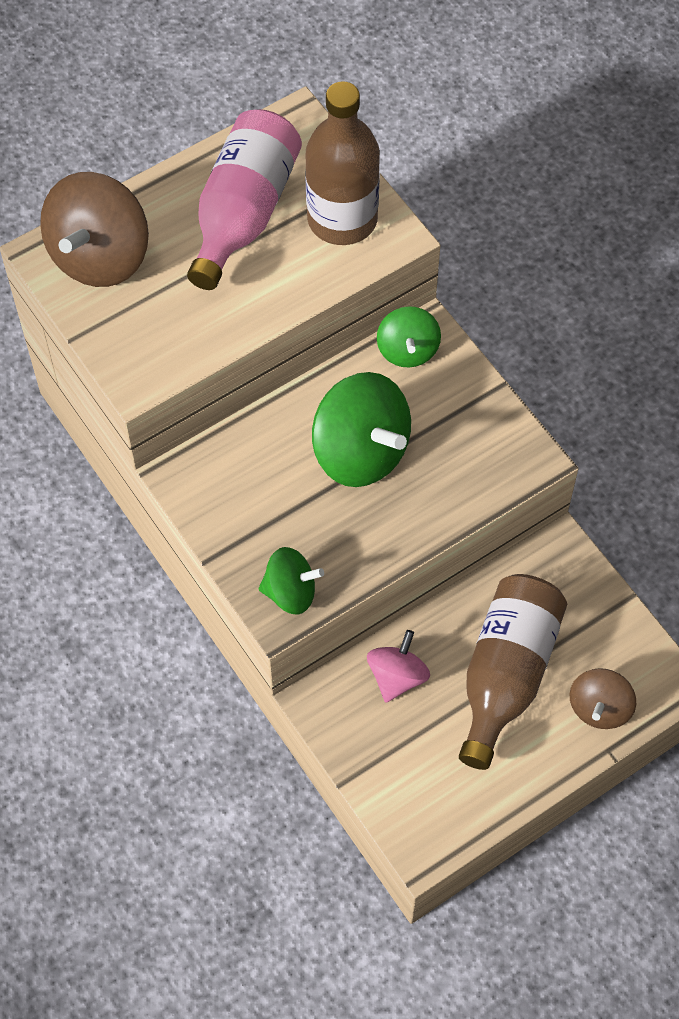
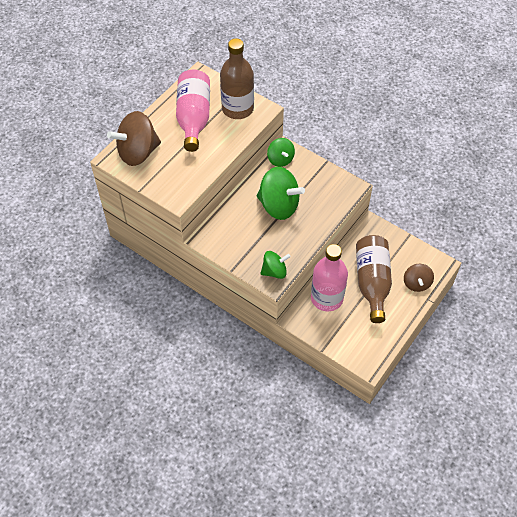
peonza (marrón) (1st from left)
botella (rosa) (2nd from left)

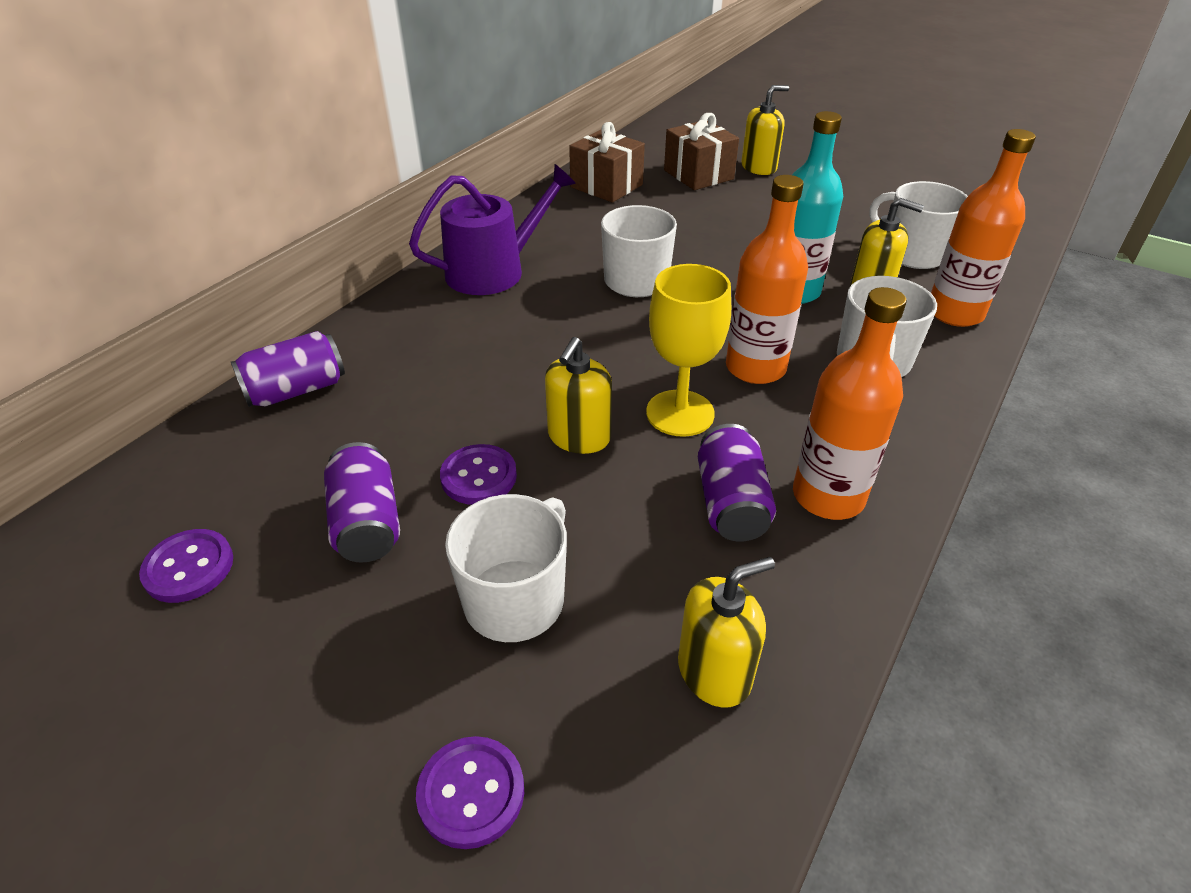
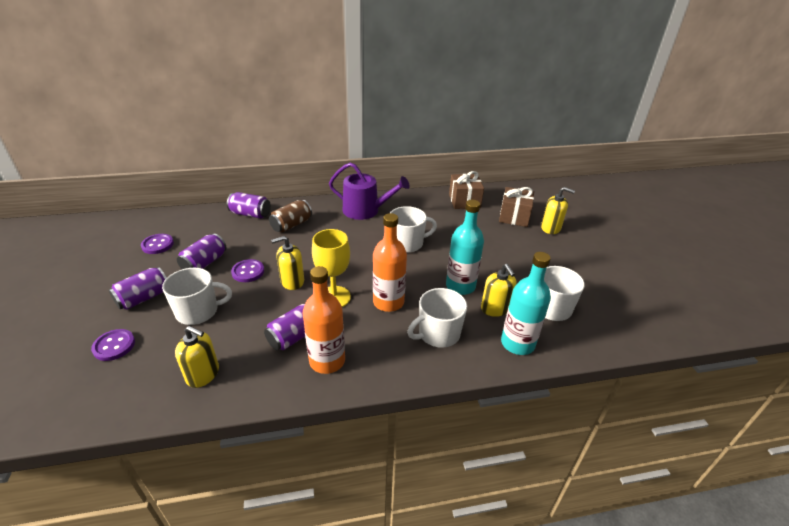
lata (morado) (1st from left)
lata (marrón)
botella (turquesa) (2nd from left)

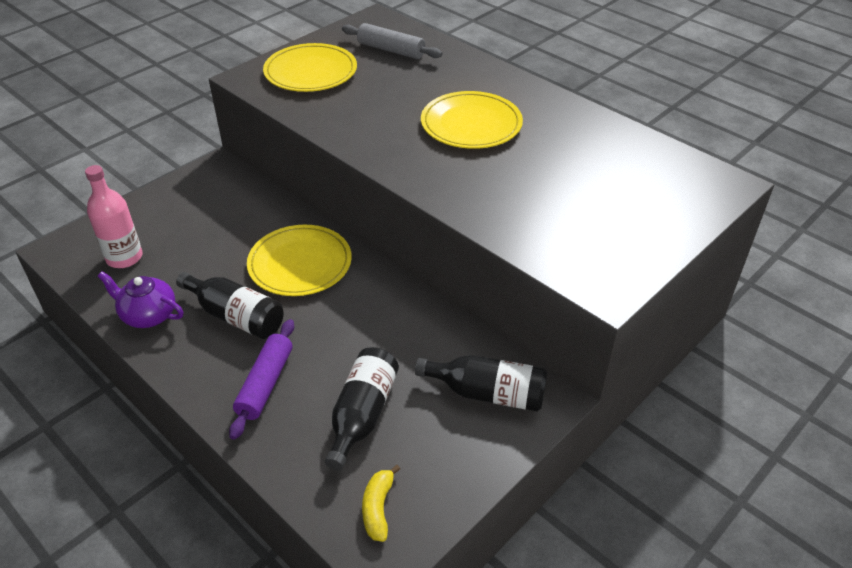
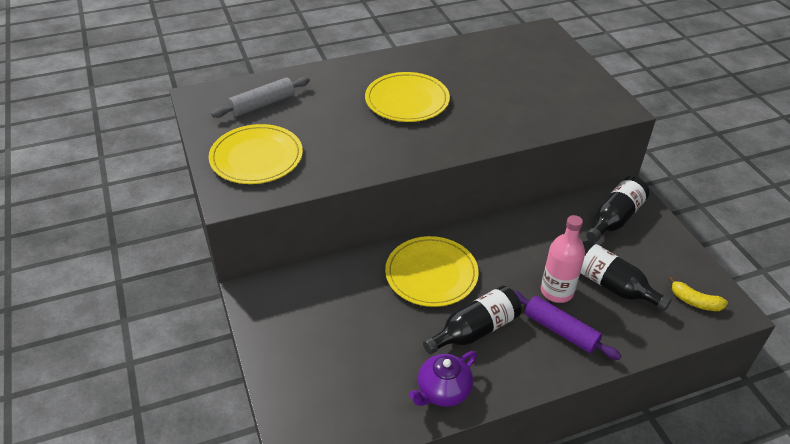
botella (rosa)

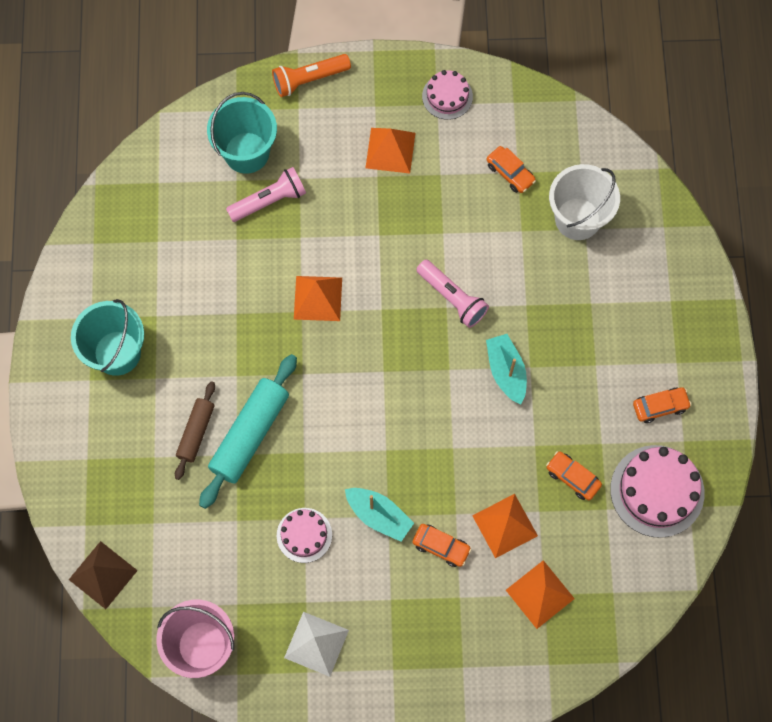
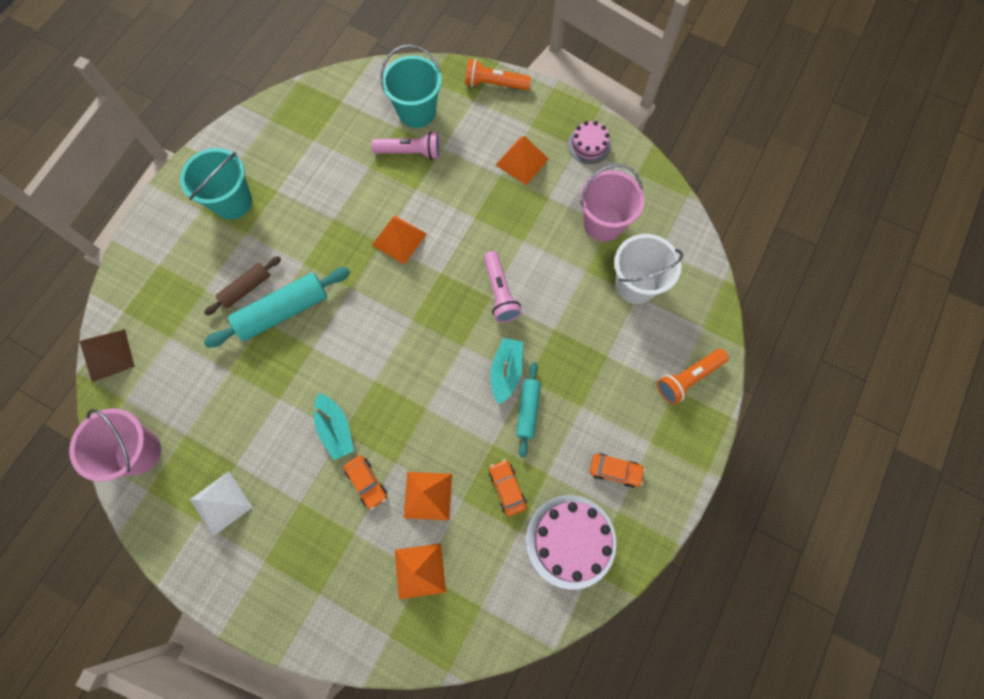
rodillo (turquesa) (2nd from left)
balde (rosa) (2nd from left)
lámpara de mano (naranja) (2nd from left)
tarta (rosa) (1st from left in the first image)

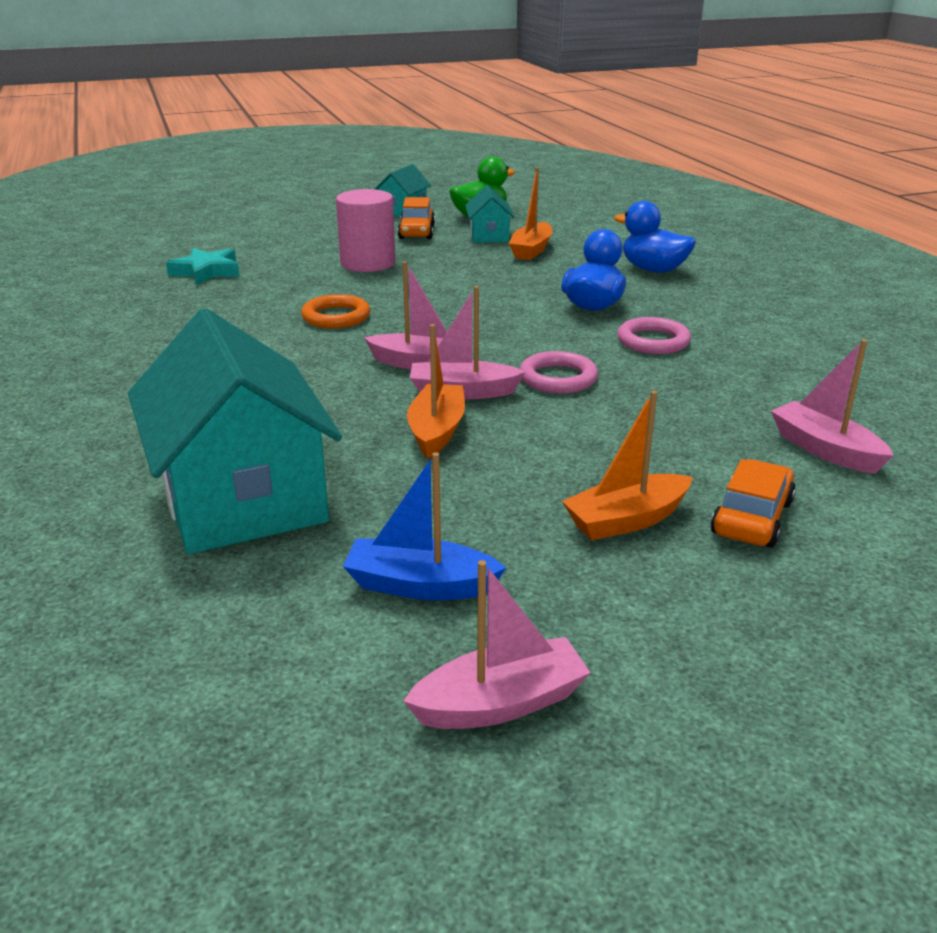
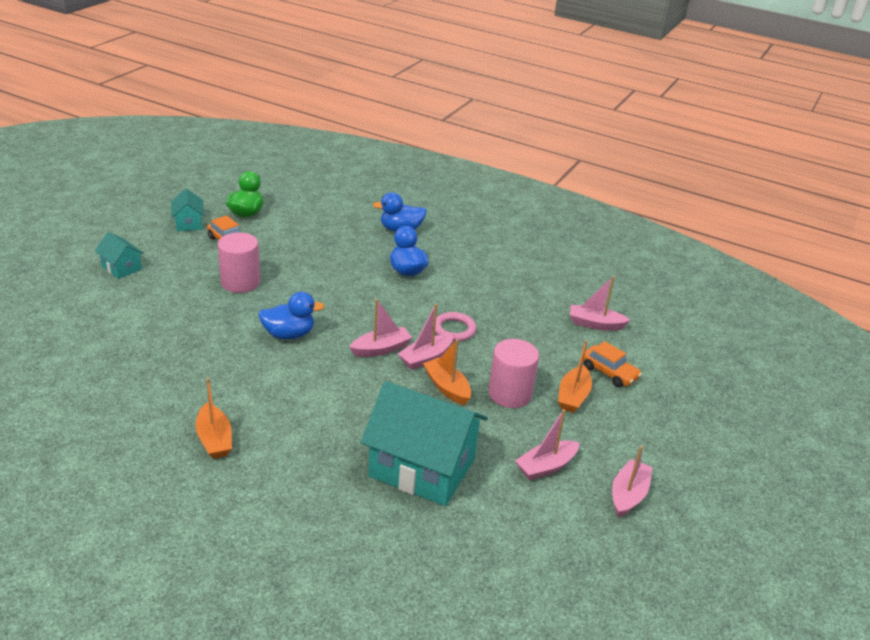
casa (turquesa) (1st from left)
barco (naranja) (1st from left)
pato (azul) (1st from left)
cilindro (rosa) (2nd from left)
barco (rosa) (3rd from left)
coche (naranja) (2nd from left)
estrella (turquesa)
anillo (rosa) (2nd from left in the first image)

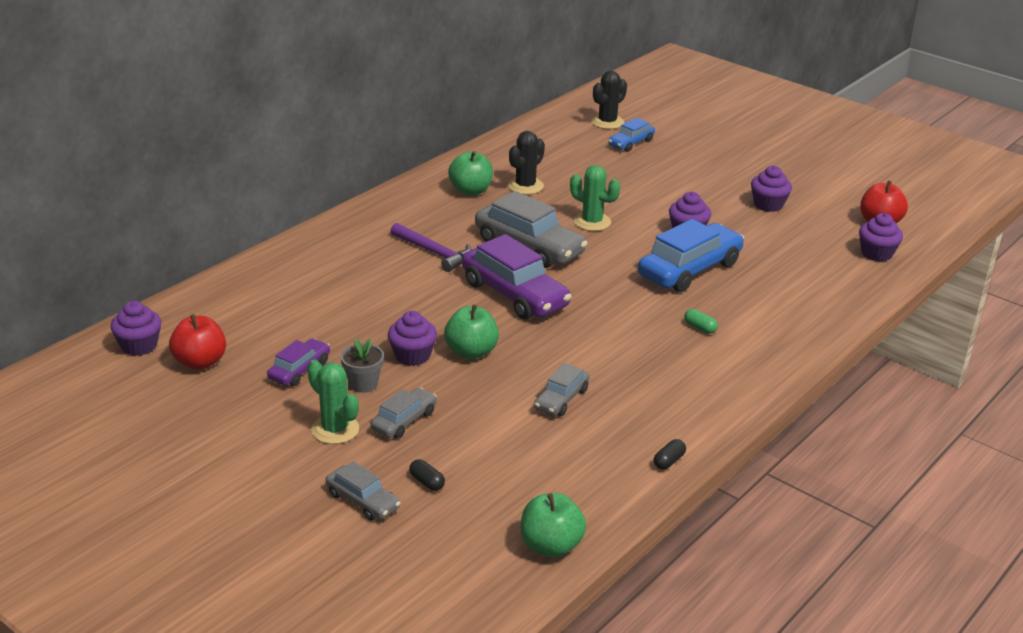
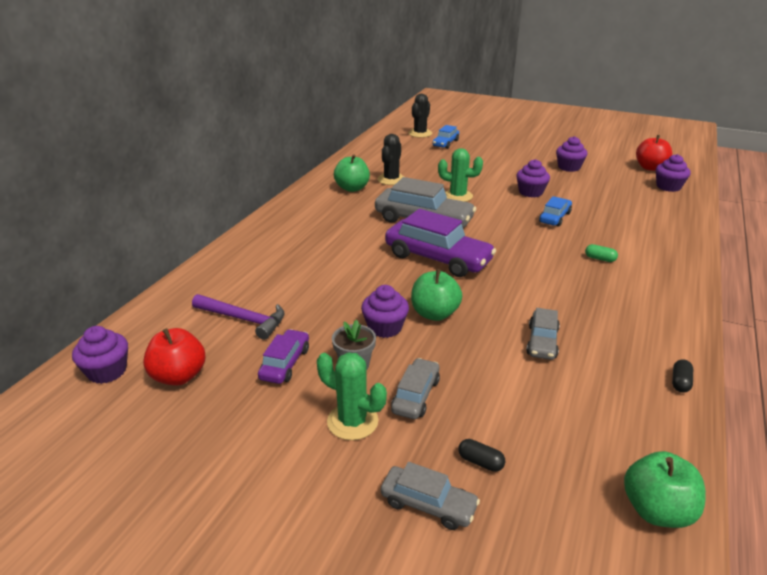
martillo (morado)
coche (azul) (2nd from left)

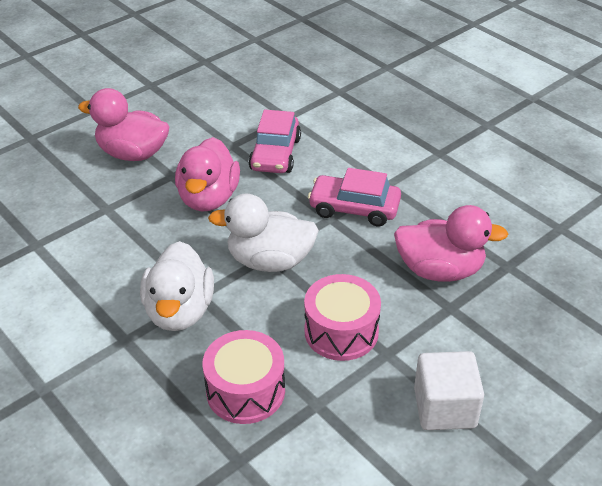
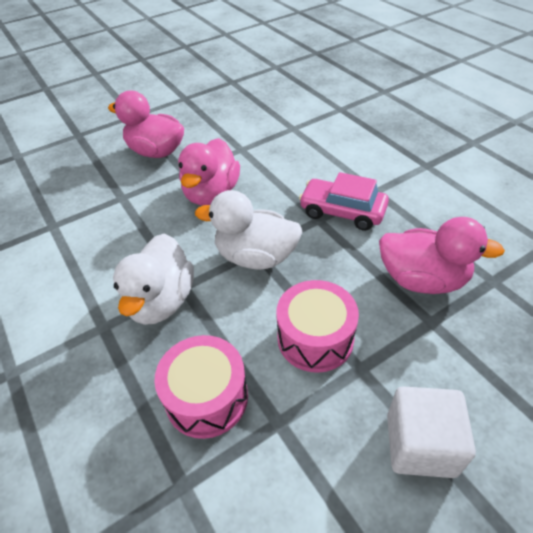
coche (rosa) (1st from left in the first image)

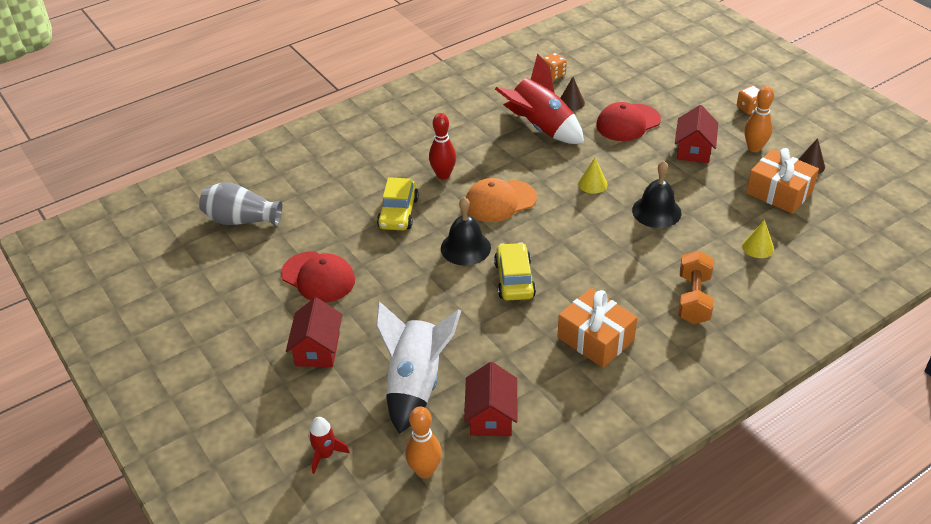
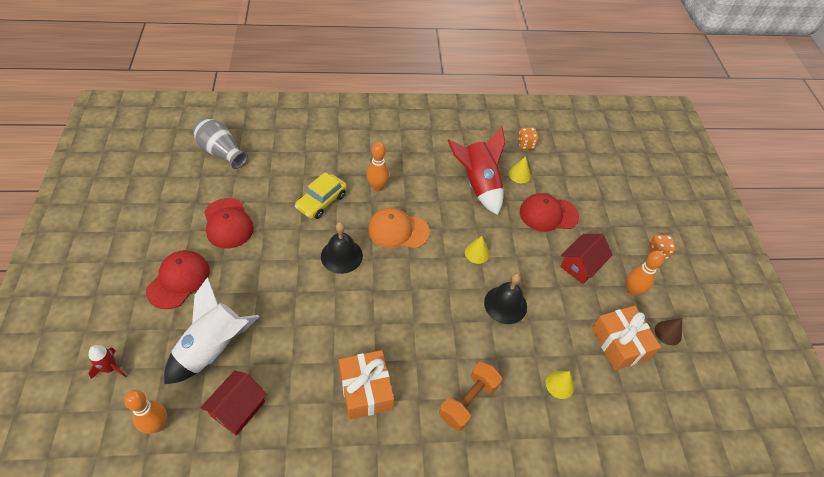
gorra (rojo) (1st from left)
bolo (naranja) (2nd from left)
cono (amarillo) (2nd from left)
coche (amarillo) (2nd from left in the first image)

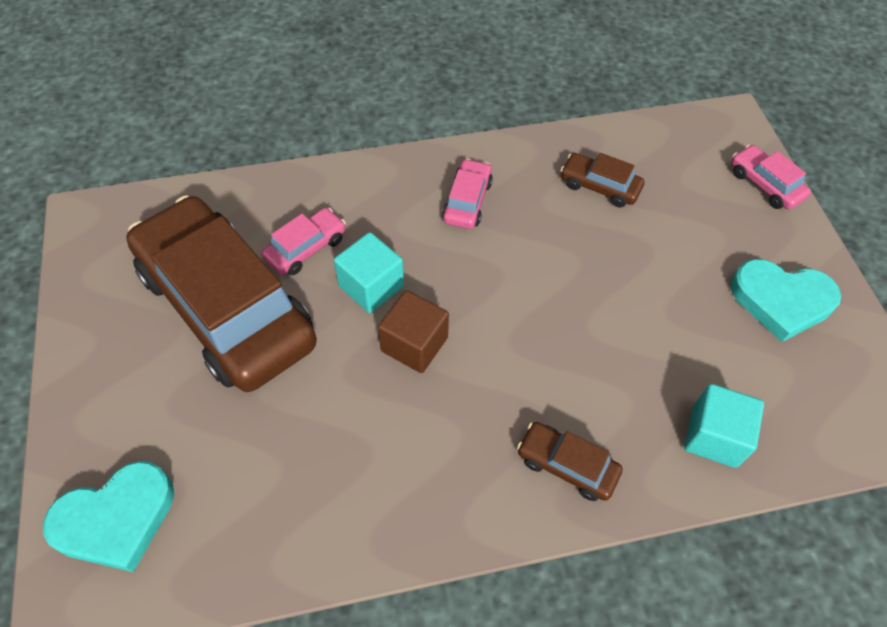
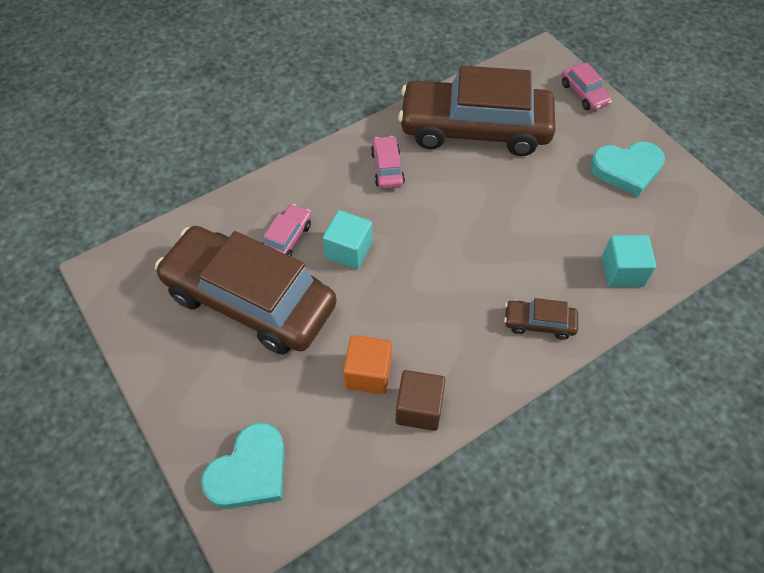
cubo (naranja)
cubo (marrón)
coche (marrón) (2nd from left)
coche (rosa) (3rd from left)

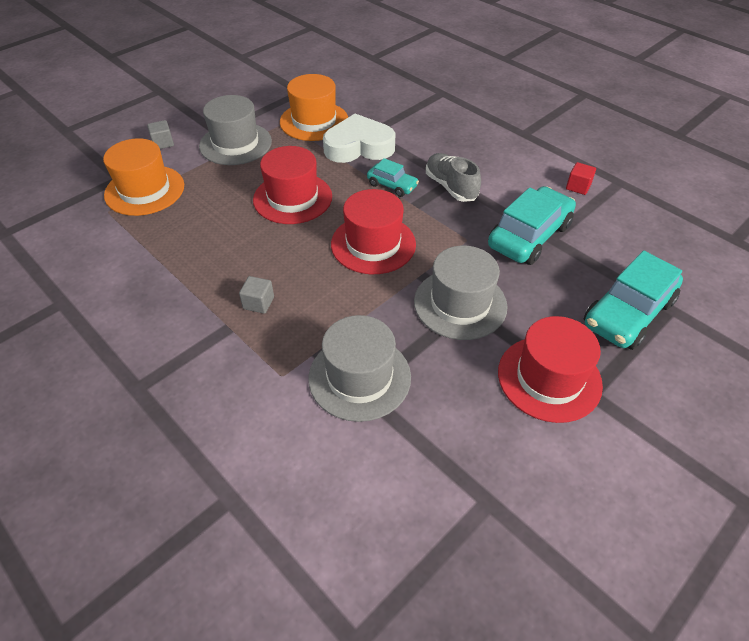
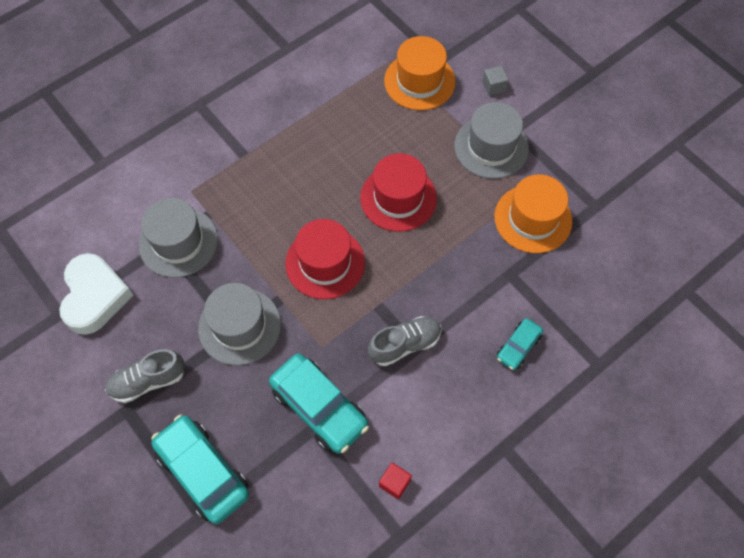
corazón (blanco)
zapato (gris) (1st from left)
coche (turquesa) (3rd from left)
cubo (gris) (2nd from left in the first image)

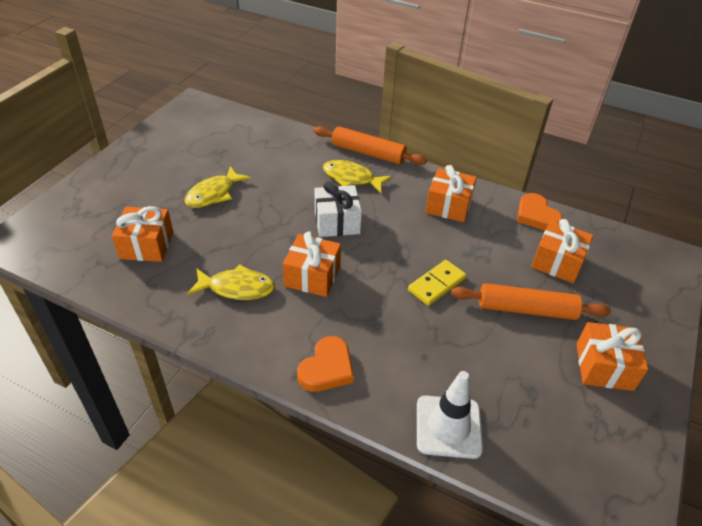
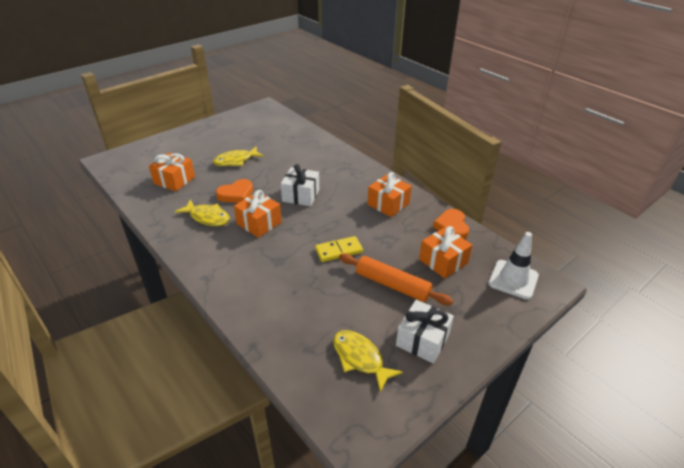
corazón (naranja) (1st from left)
pez (amarillo) (3rd from left)
regalo (blanco) (2nd from left)
cono de tráfico (blanco)
rodillo (naranja) (1st from left in the first image)

